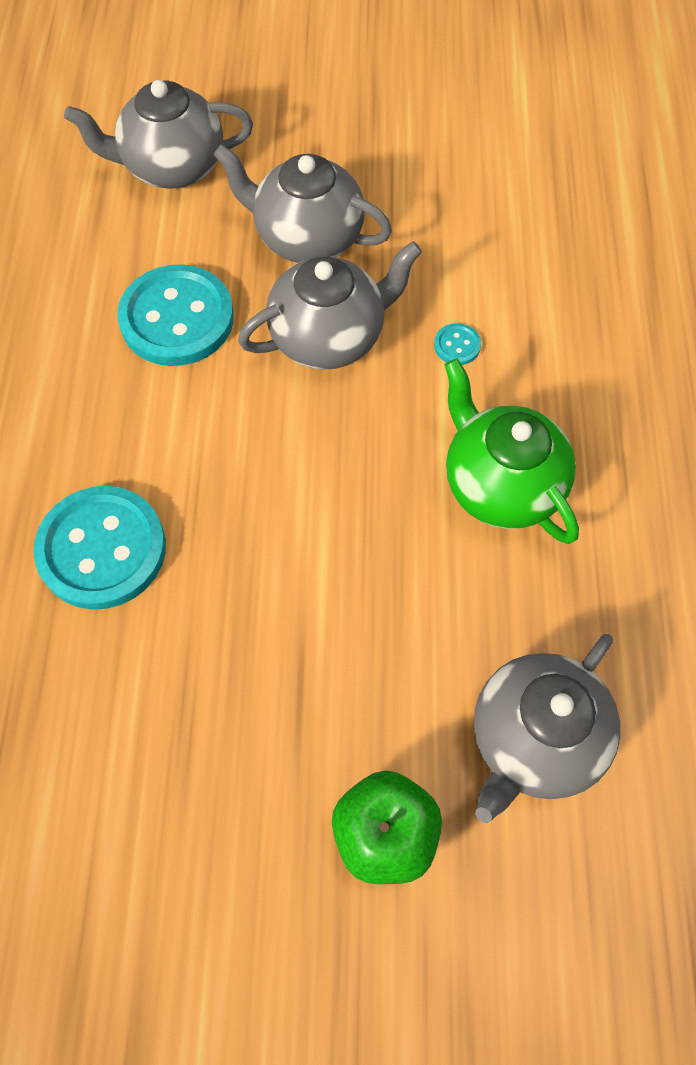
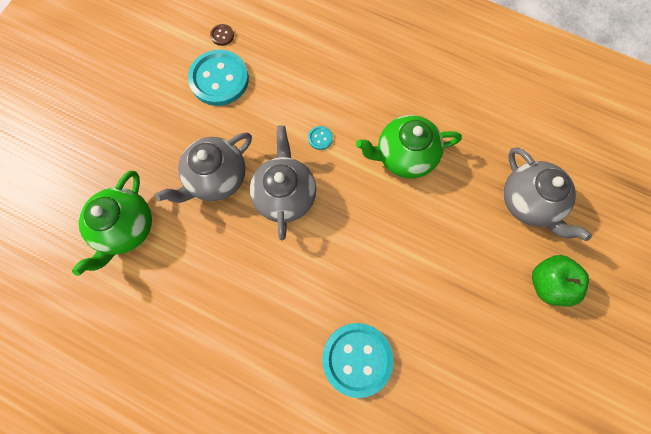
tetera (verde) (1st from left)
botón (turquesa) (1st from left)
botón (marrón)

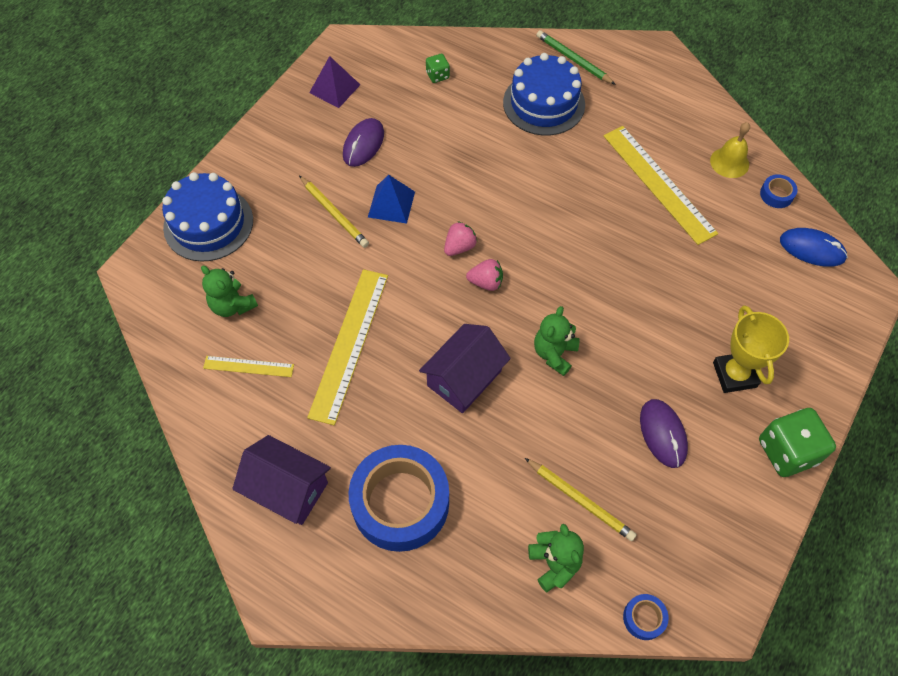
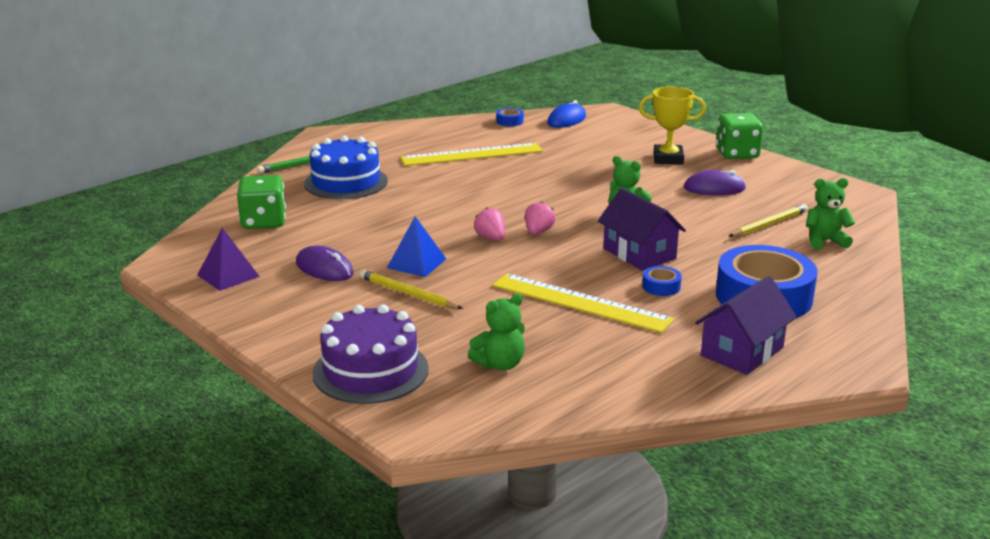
dado (verde) (1st from left)
tarta (morado)
lápiz (amarillo) (1st from left)
cinta adhesiva (azul) (2nd from left)
regla (amarillo) (1st from left in the first image)
campana (amarillo)

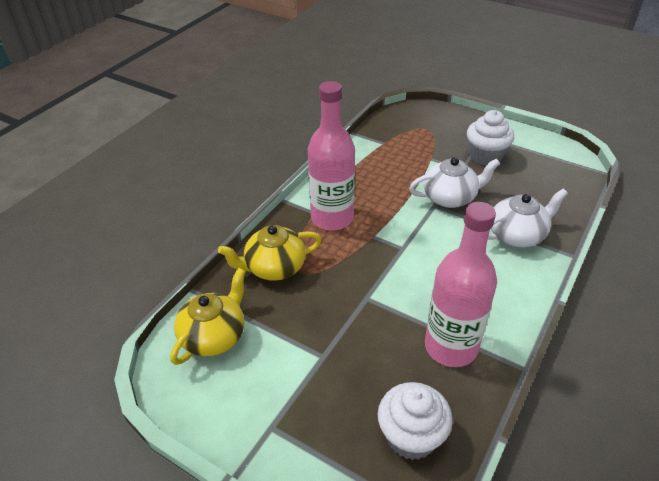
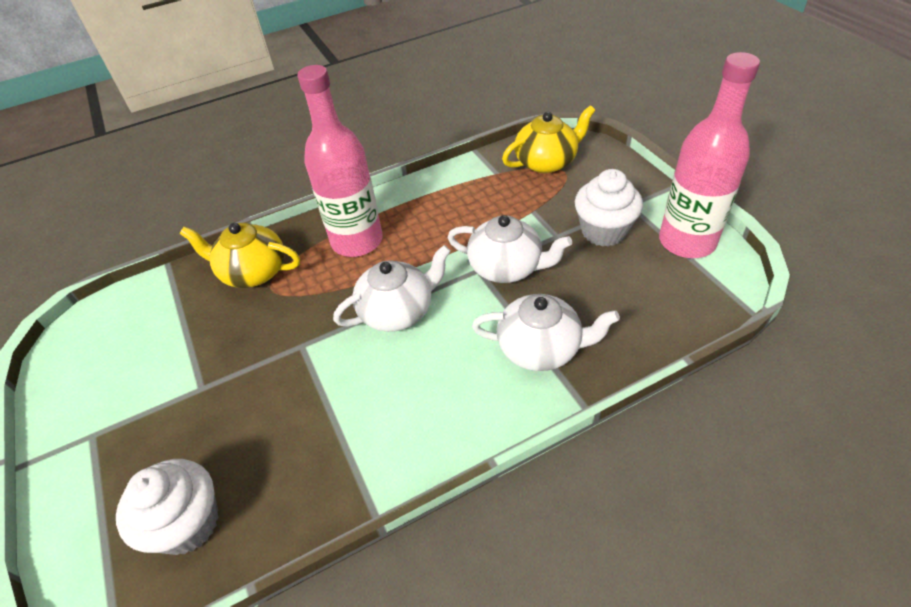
tetera (blanco) (1st from left)
tetera (amarillo) (2nd from left)
botella (rosa) (2nd from left)

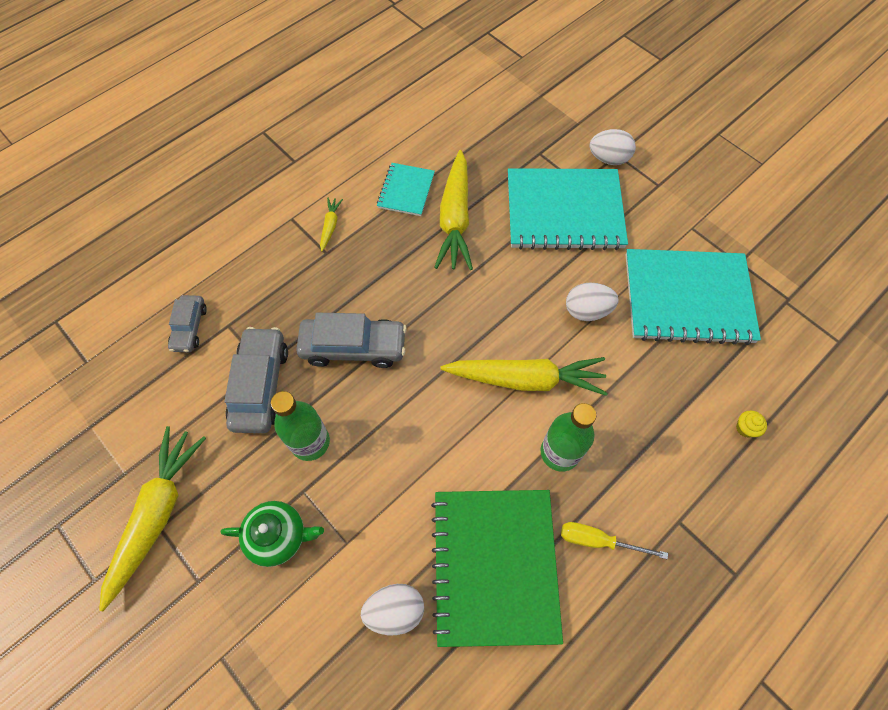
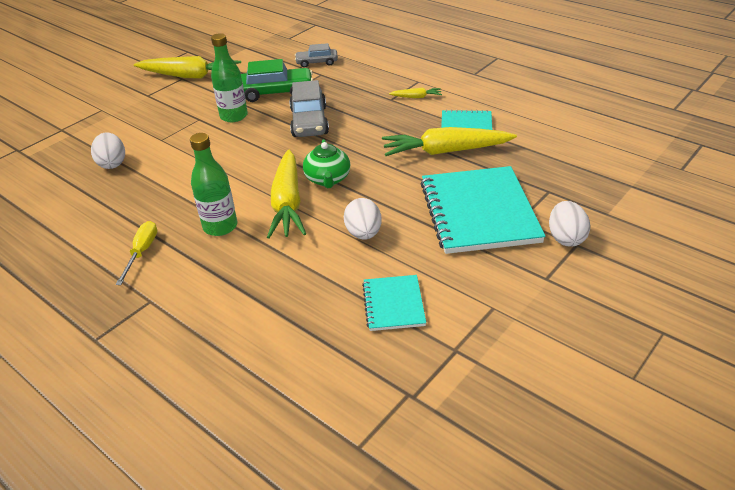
coche (verde)
tetera (verde)
cuaderno (turquesa) (1st from left)
cuaderno (verde)
magdalena (amarillo)

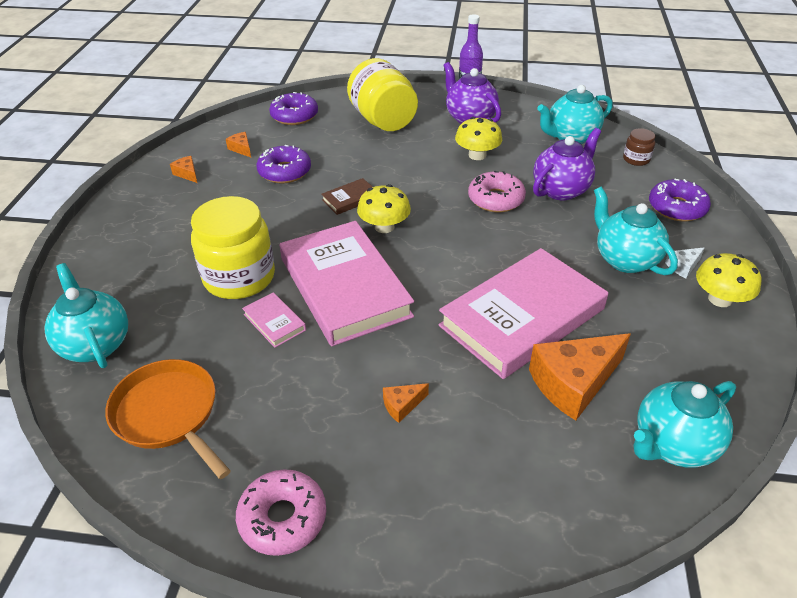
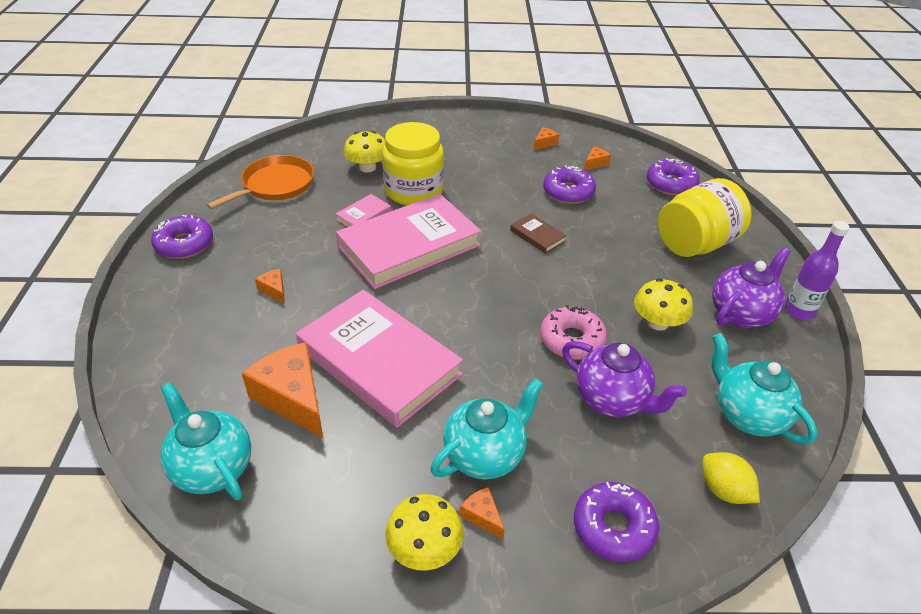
rosquilla (morado) (1st from left)
seta (amarillo) (1st from left)
queso (naranja) (3rd from left)
limón (amarillo)
tetera (turquesa) (1st from left in the first image)

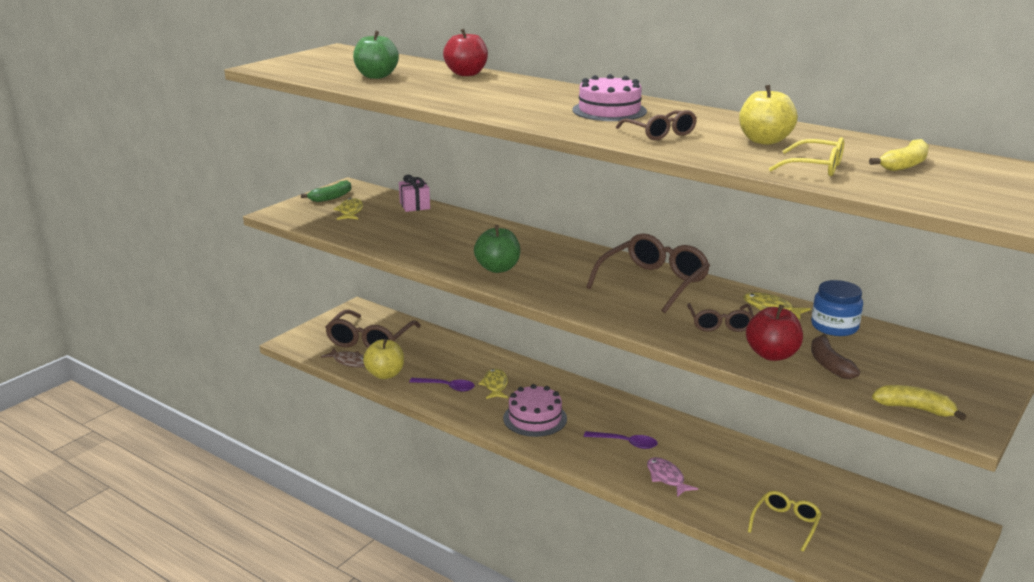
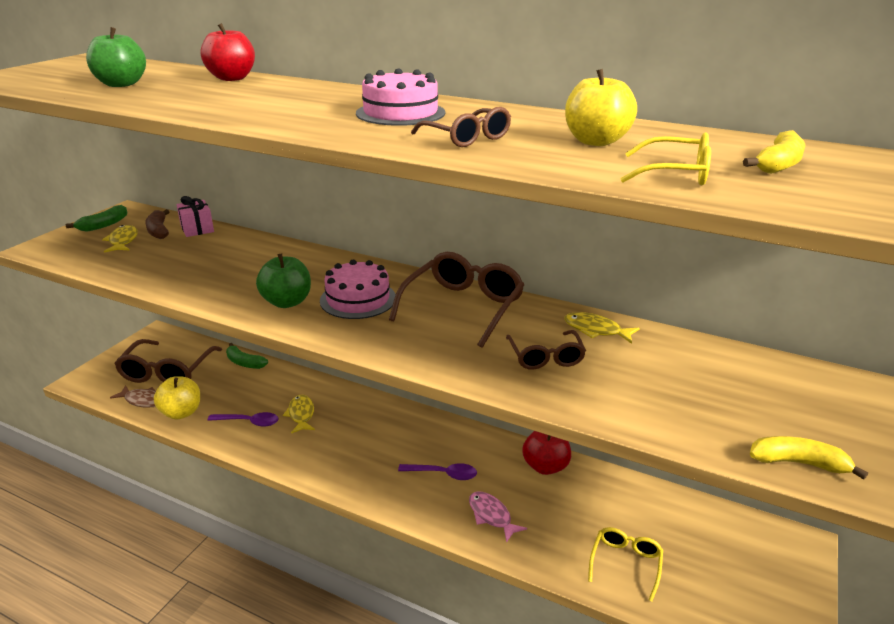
plátano (marrón)
plátano (verde) (2nd from left)
tarta (rosa) (1st from left)
manzana (rojo) (2nd from left)
tarro (azul)

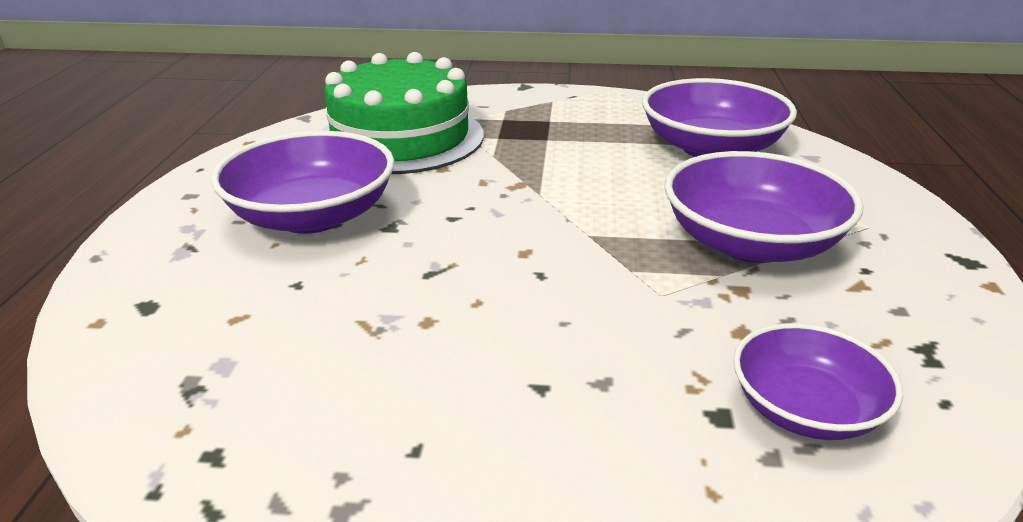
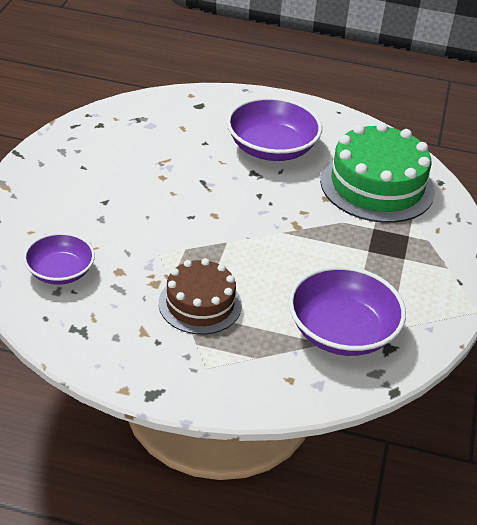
tarta (marrón)

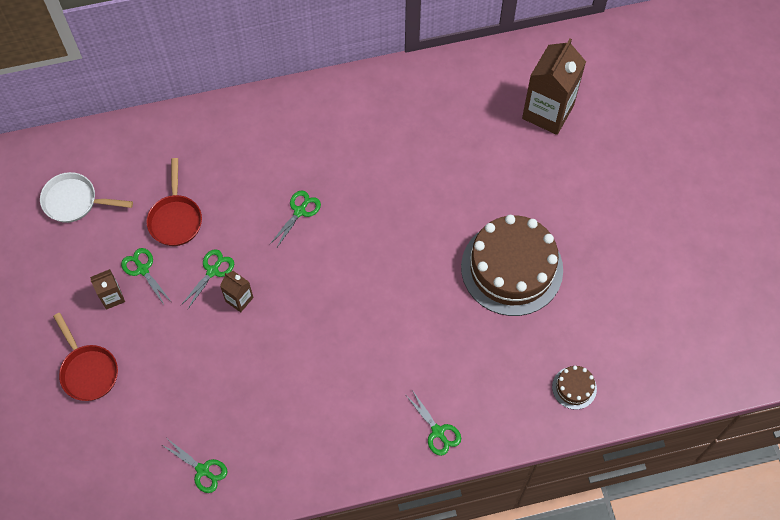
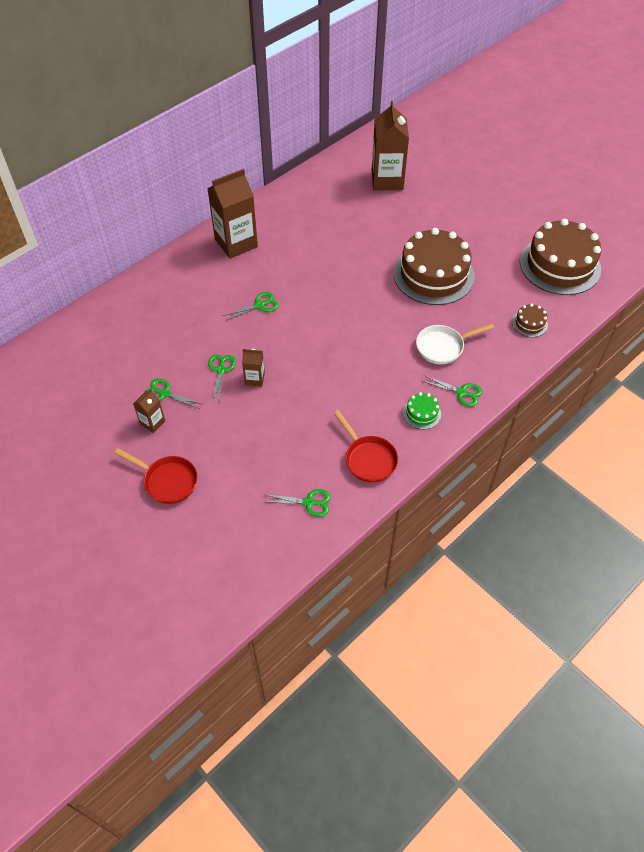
cartón de leche (marrón) (2nd from left)
tijeras (verde) (3rd from left)
sartén (rojo) (2nd from left)
tarta (verde)
sartén (blanco)
tarta (marrón) (3rd from left)

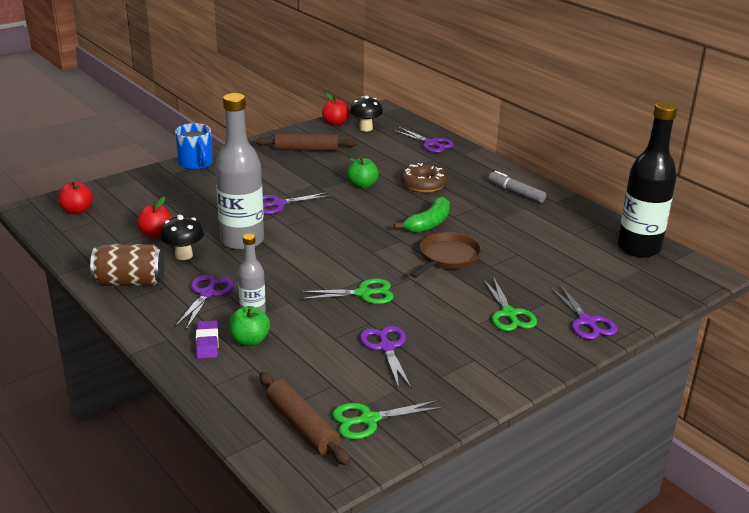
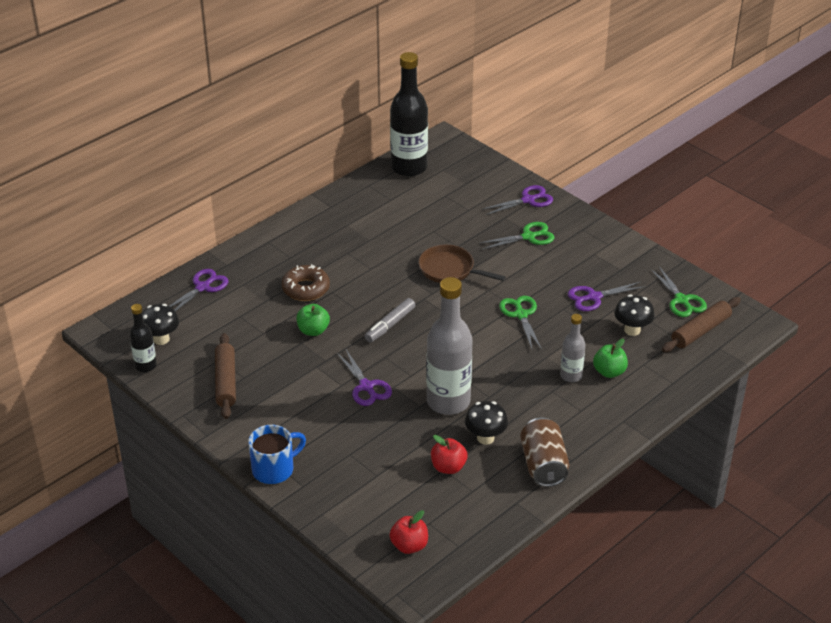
botella (negro) (1st from left)
rotulador (gris)
seta (negro) (3rd from left)
tijeras (morado) (1st from left in the first image)
goma de borrar (morado)
plátano (verde)

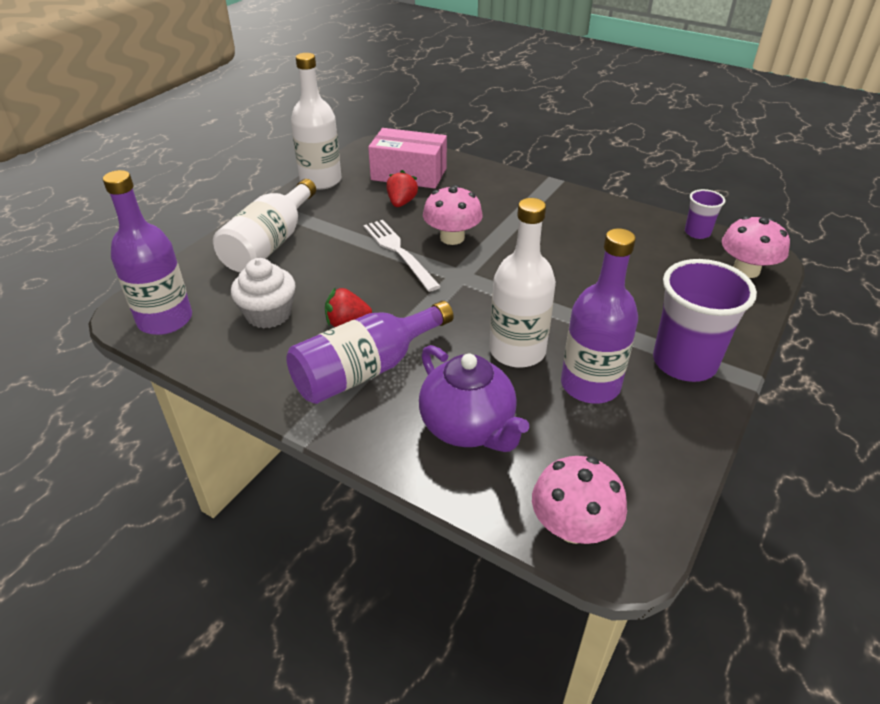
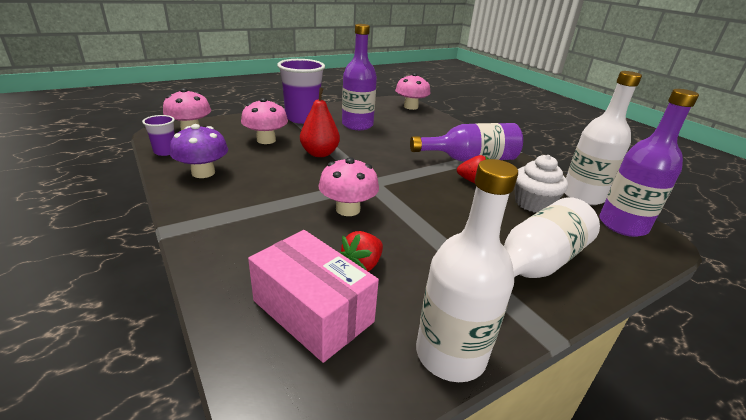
seta (morado)
seta (rosa) (2nd from left)
pera (rojo)
botella (blanco) (3rd from left)
tenedor (blanco)
tetera (morado)

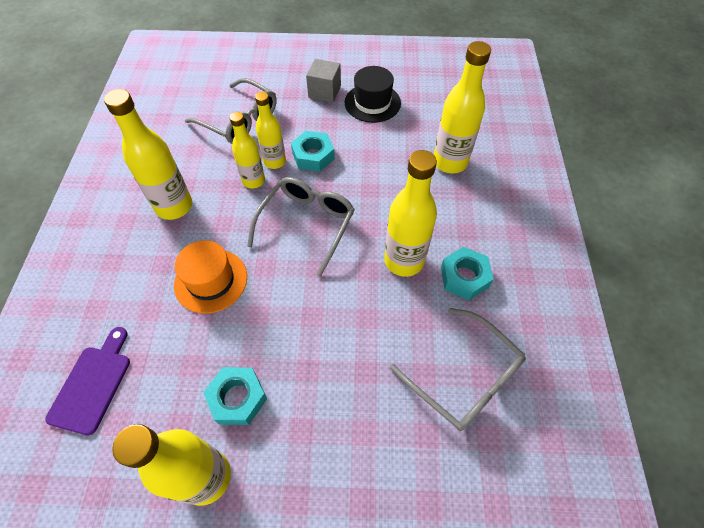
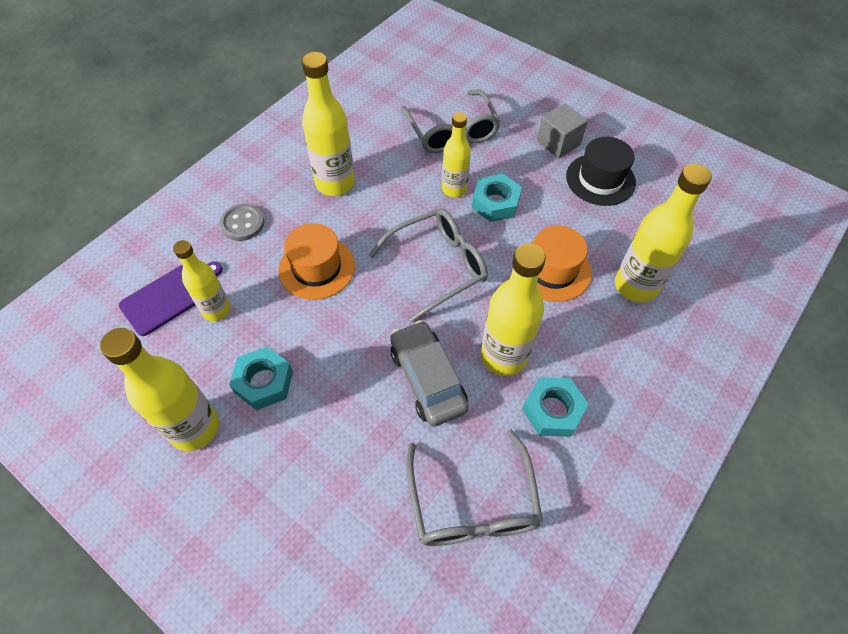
botella (amarillo) (2nd from left)
botón (gris)
coche (gris)
sombrero (naranja) (2nd from left)

